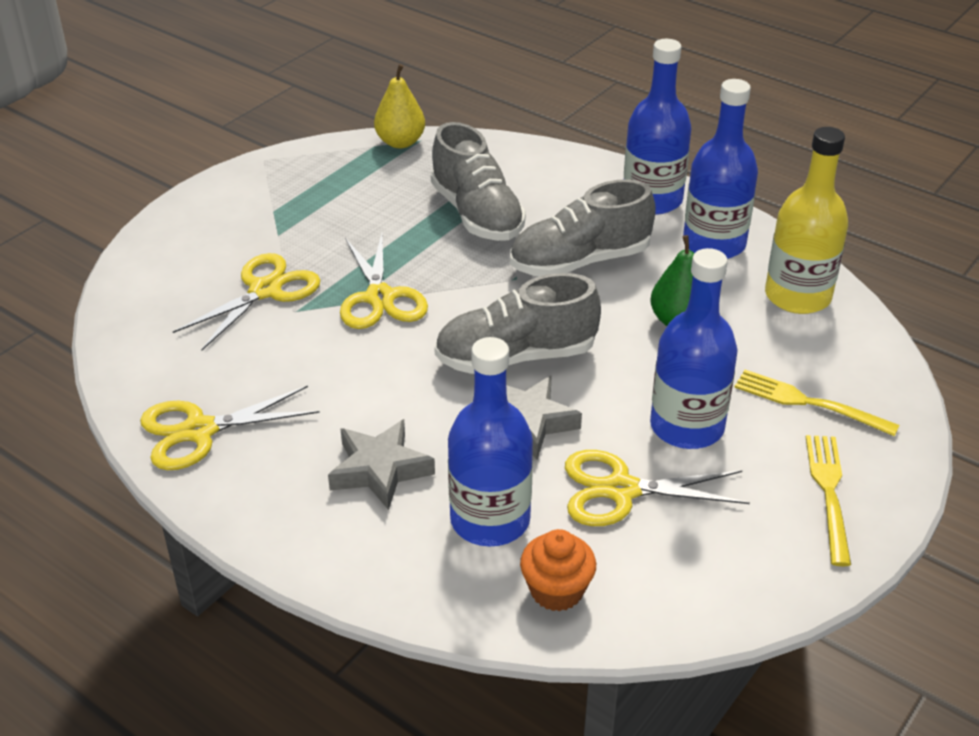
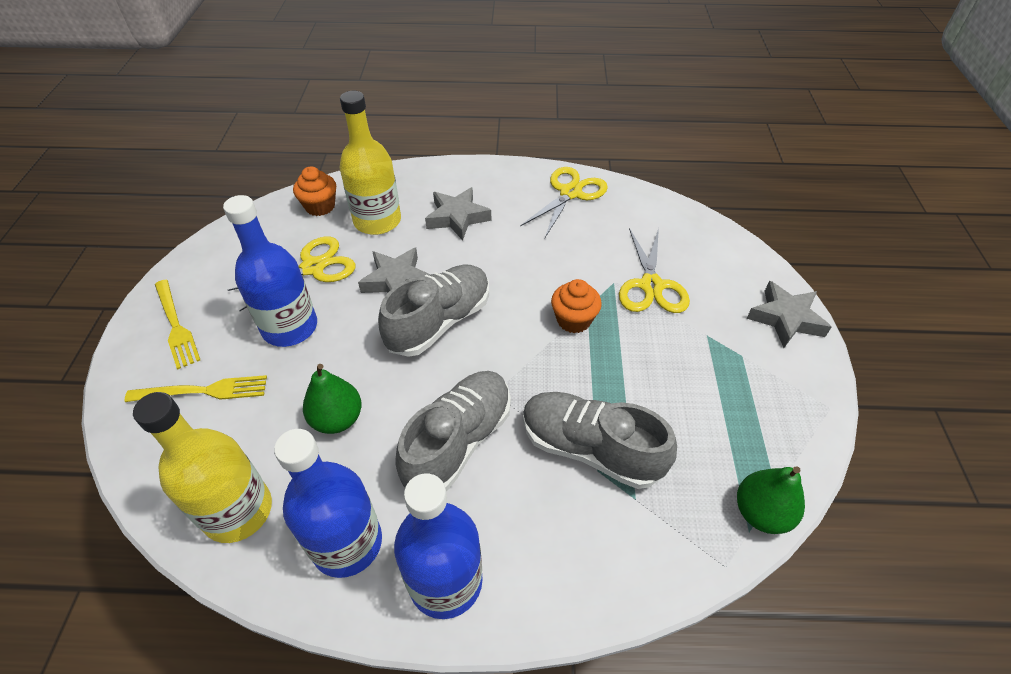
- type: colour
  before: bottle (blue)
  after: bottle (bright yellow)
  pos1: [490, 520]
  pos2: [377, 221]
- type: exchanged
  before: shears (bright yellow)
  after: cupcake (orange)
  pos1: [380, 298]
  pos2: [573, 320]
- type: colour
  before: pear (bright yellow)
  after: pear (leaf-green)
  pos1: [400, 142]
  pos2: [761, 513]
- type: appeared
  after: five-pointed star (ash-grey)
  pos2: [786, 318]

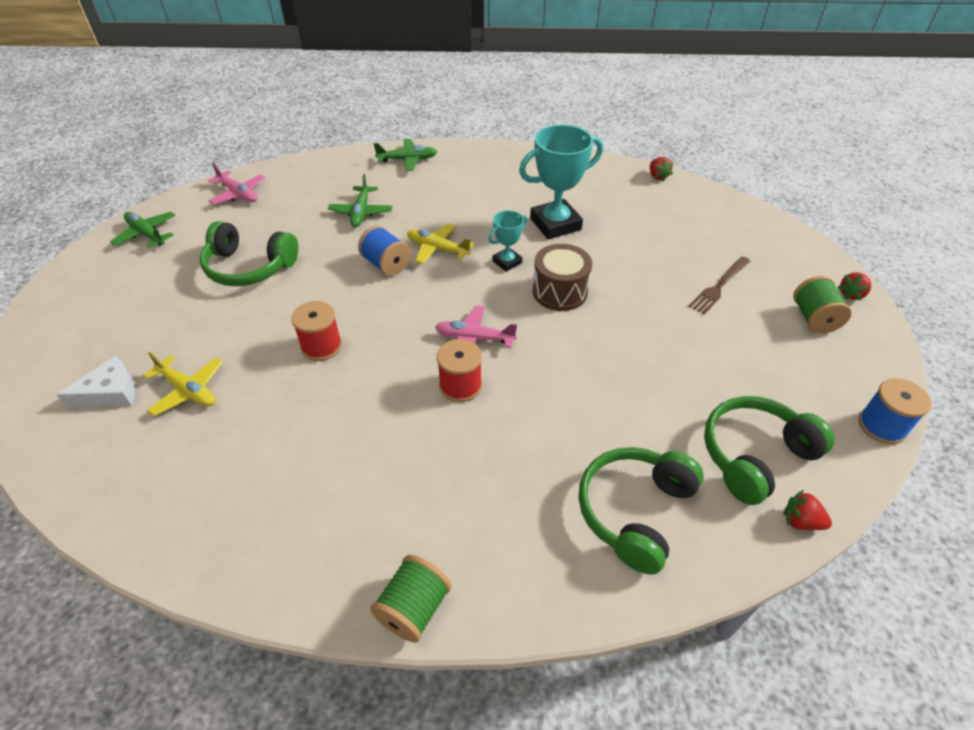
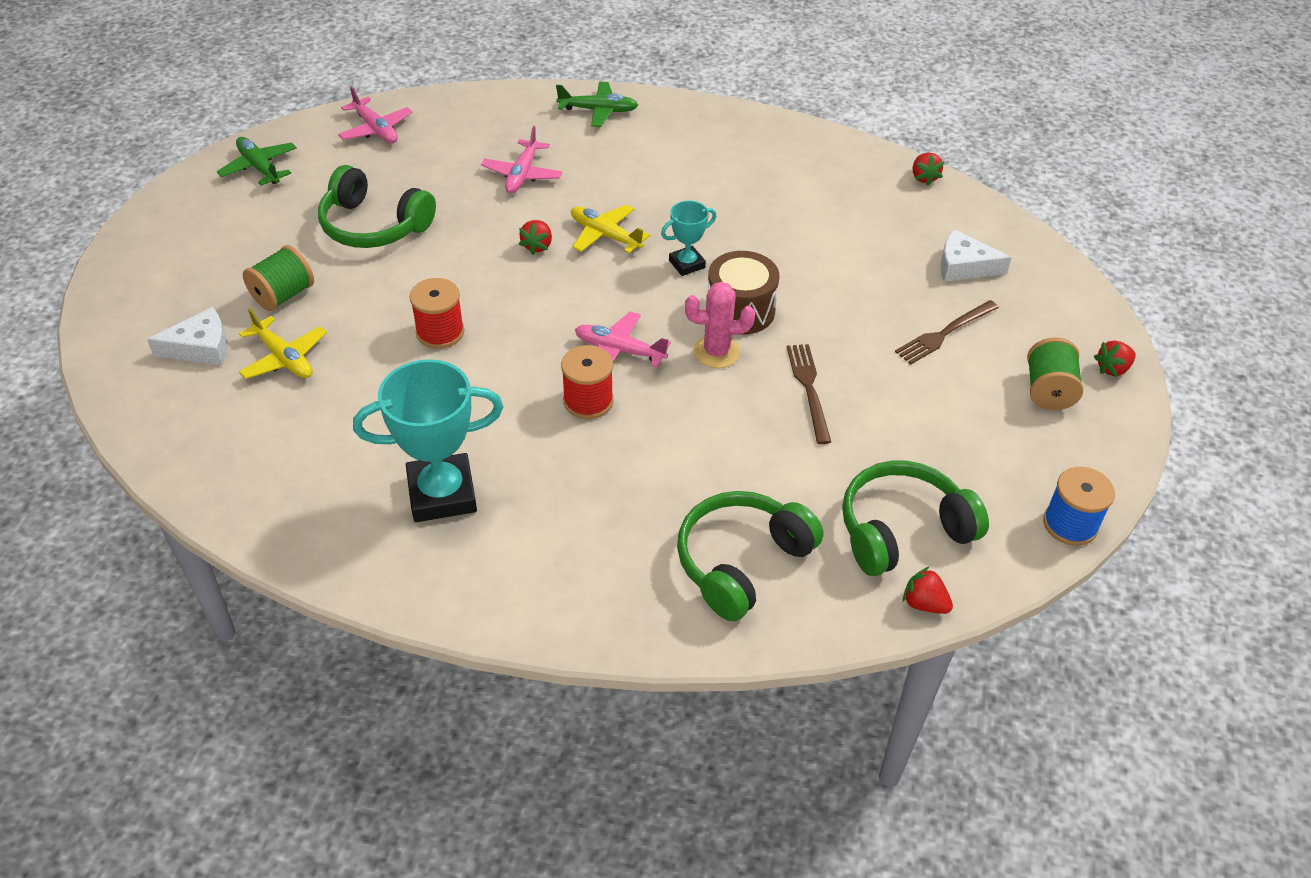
- type: relocated
  before: spool (leaf-green)
  pos1: [414, 608]
  pos2: [283, 295]
- type: relocated
  before: trophy (turquoise)
  pos1: [555, 224]
  pos2: [442, 494]
- type: colour
  before: aeroplane (leaf-green)
  after: aeroplane (rose-pink)
  pos1: [361, 212]
  pos2: [522, 175]
- type: exchanged
  before: spool (blue)
  after: toy strawberry (red)
  pos1: [386, 264]
  pos2: [537, 246]
- type: appeared
  after: saguaro cactus (rose-pink)
  pos2: [716, 352]
- type: appeared
  after: table fork (dark brown)
  pos2: [809, 389]
- type: appeared
  after: piece of cheese (pure white)
  pos2: [964, 266]

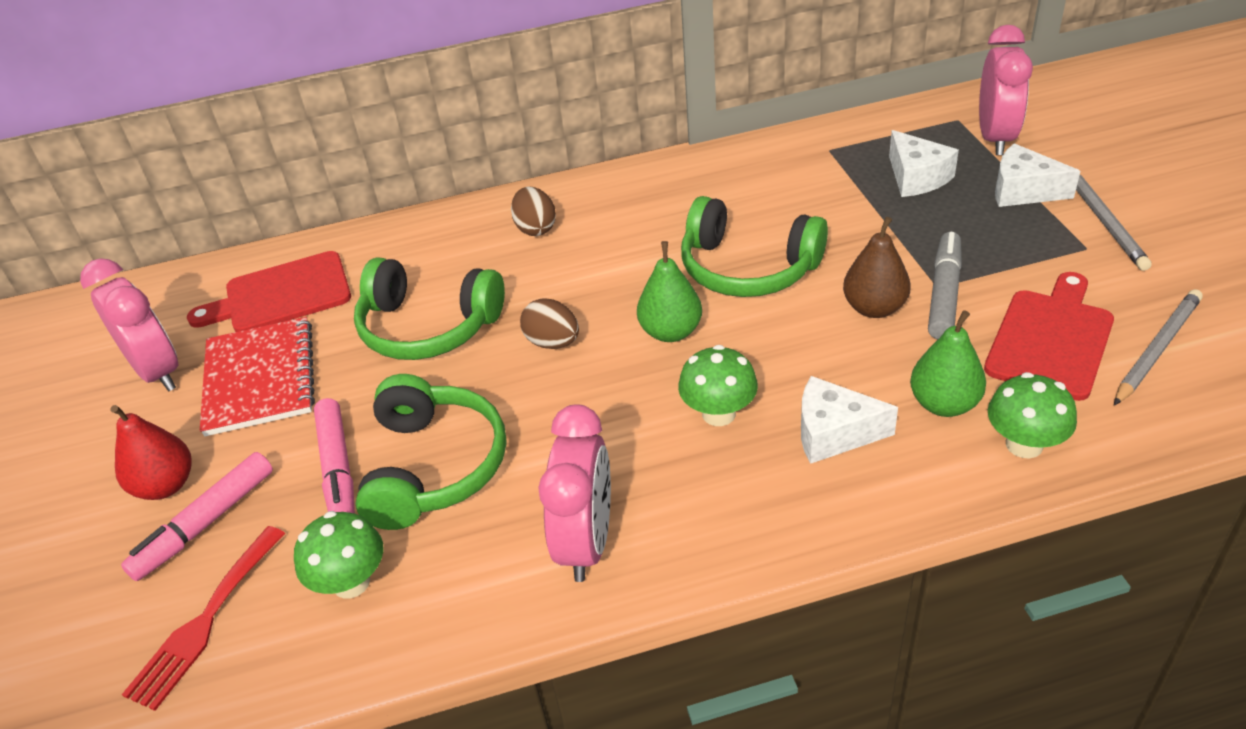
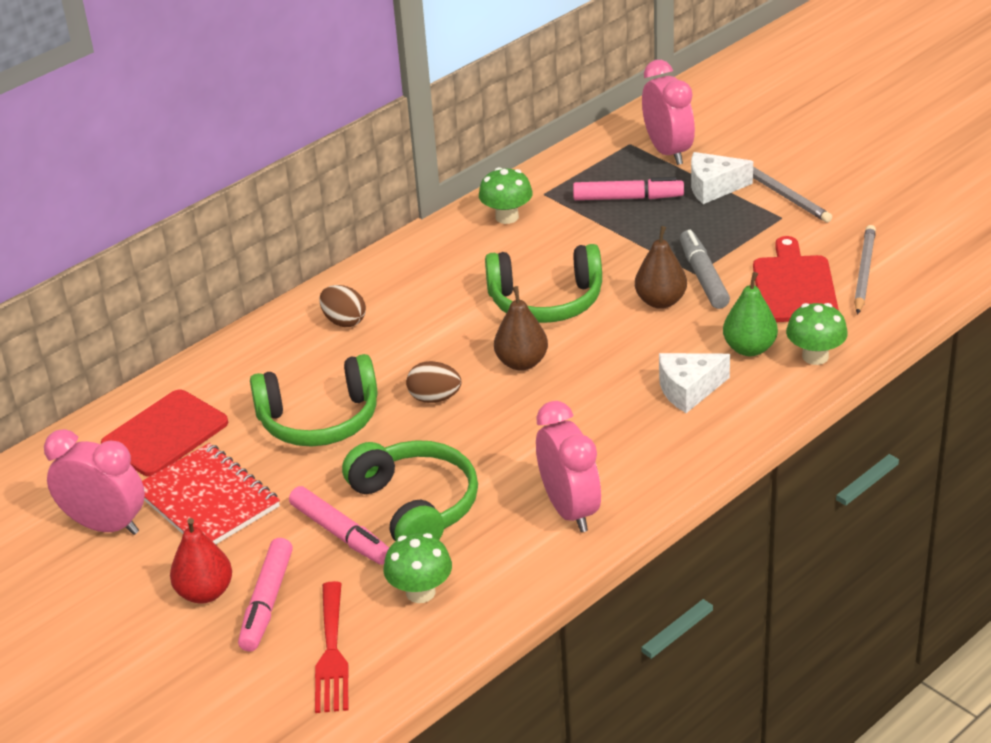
- type: relocated
  before: toadstool (leaf-green)
  pos1: [719, 413]
  pos2: [507, 217]
- type: colour
  before: pear (leaf-green)
  after: pear (dark brown)
  pos1: [671, 332]
  pos2: [522, 362]
- type: exchanged
  before: piece of cheese (pure white)
  after: felt pen (rose-pink)
  pos1: [916, 177]
  pos2: [628, 198]

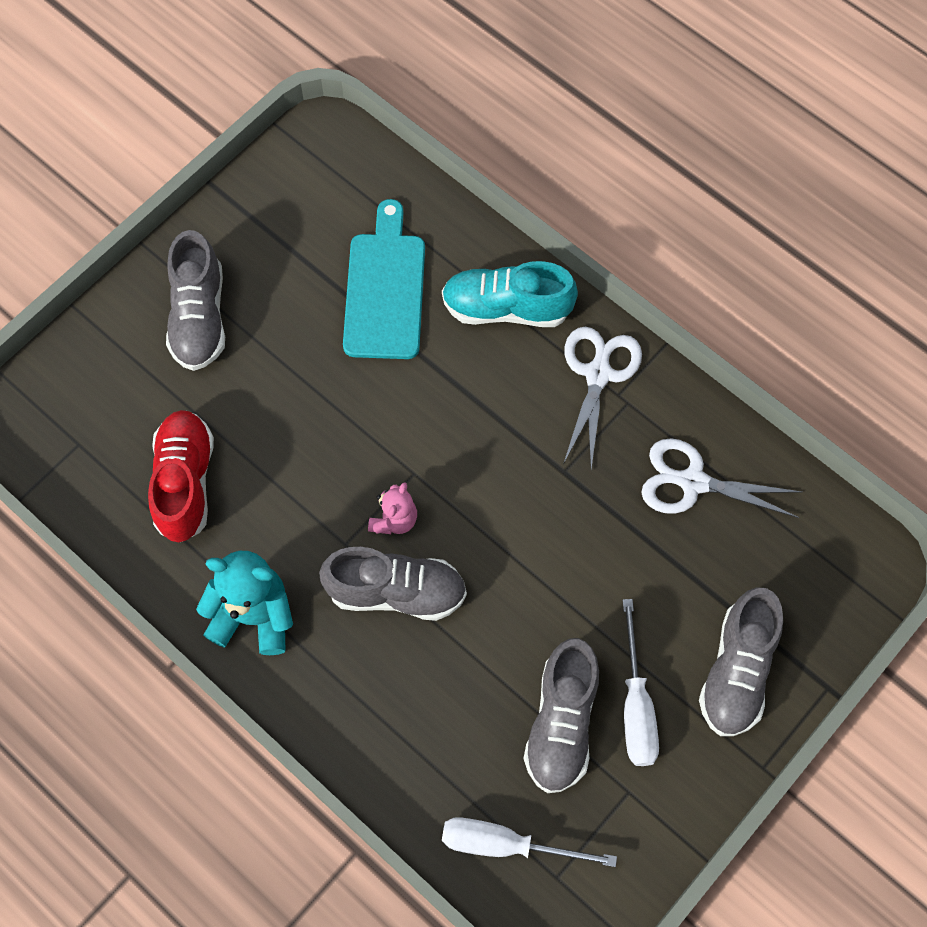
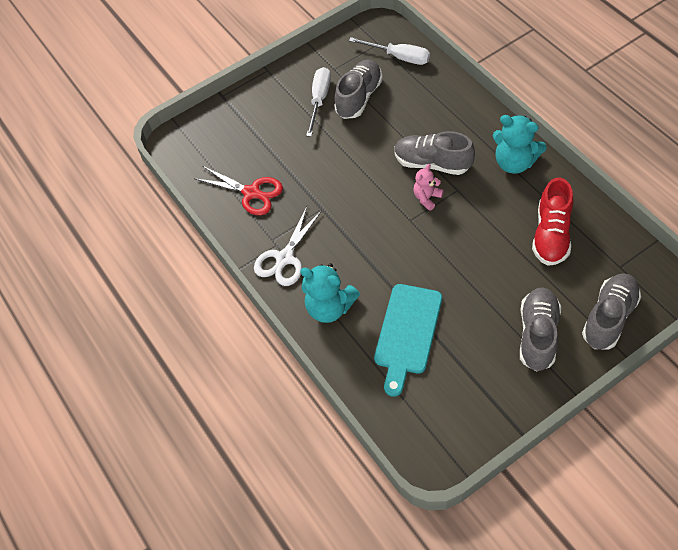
- type: colour
  before: shears (pure white)
  after: shears (red)
  pos1: [693, 482]
  pos2: [251, 193]
- type: exchanged
  before: shoe (turquoise)
  after: teddy (turquoise)
  pos1: [506, 308]
  pos2: [329, 307]
- type: relocated
  before: shoe (ash-grey)
  pos1: [737, 671]
  pos2: [609, 318]

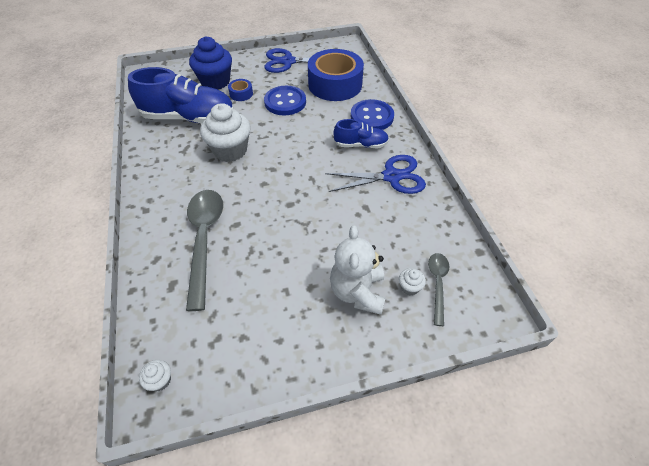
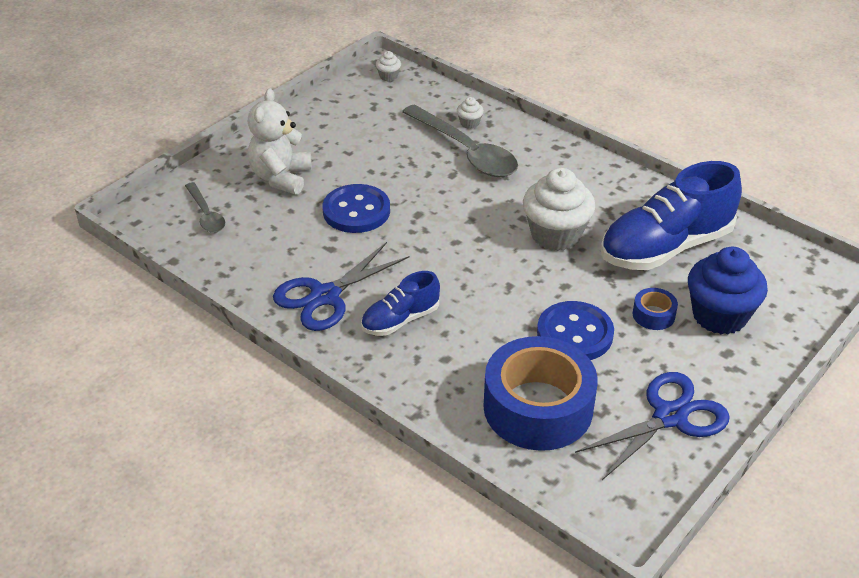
- type: spun
  before: teddy (pure white)
  pos1: [357, 292]
  pos2: [281, 177]
  turn: -135
- type: relocated
  before: sewing button (blue)
  pos1: [372, 117]
  pos2: [356, 211]
- type: relocated
  before: cupcake (pure white)
  pos1: [409, 287]
  pos2: [469, 123]

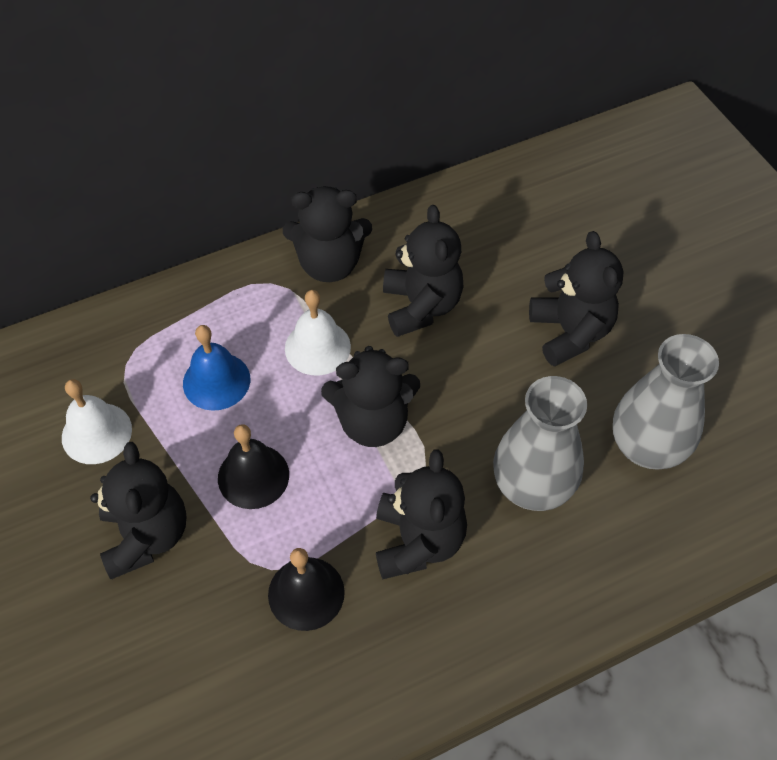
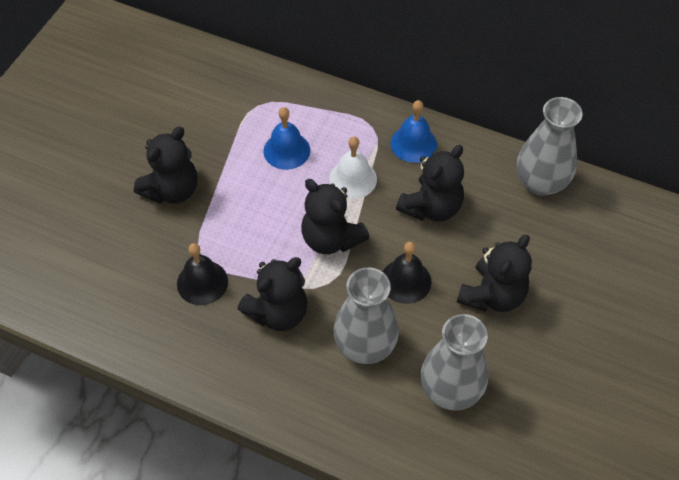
- type: relocated
  before: school bell (black)
  pos1: [253, 476]
  pos2: [405, 281]
- type: exchanged
  before: teddy (black)
  after: school bell (blue)
  pos1: [329, 264]
  pos2: [413, 143]
- type: appeared
  after: flower vase (ash-grey)
  pos2: [540, 182]
- type: missing
  before: school bell (pure white)
  pos1: [96, 433]

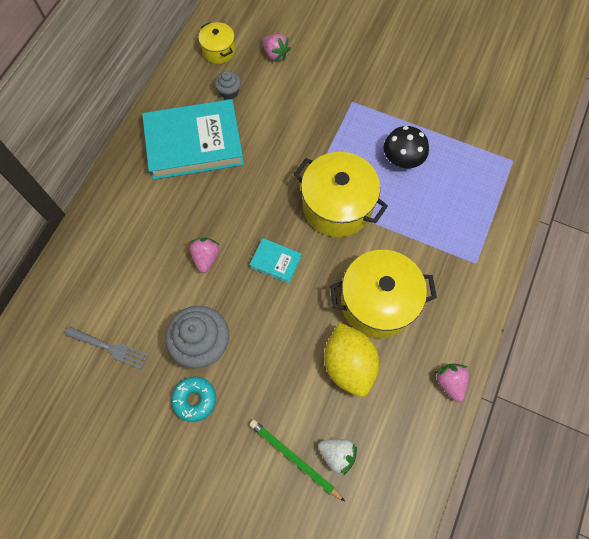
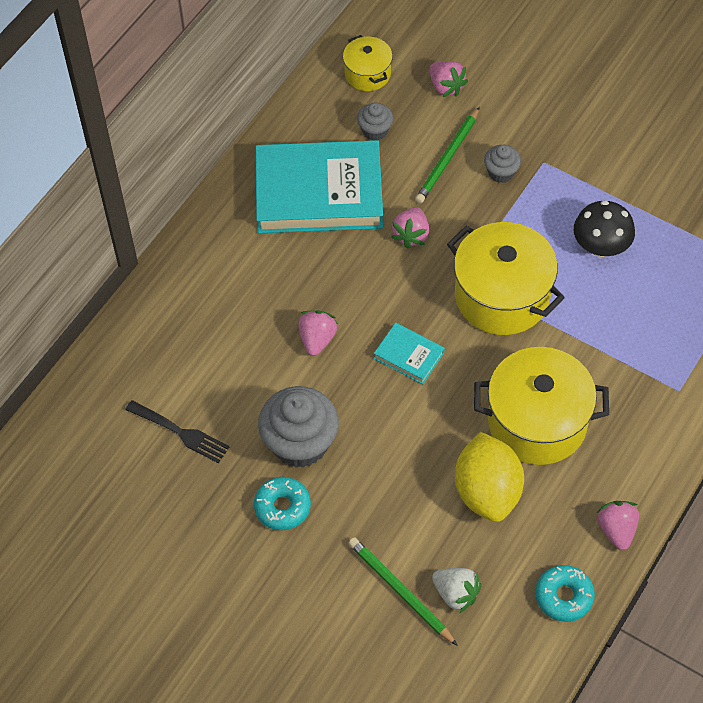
- type: colour
  before: table fork (ash-grey)
  after: table fork (black)
  pos1: [109, 348]
  pos2: [180, 432]
- type: appeared
  after: toy strawberry (rose-pink)
  pos2: [411, 235]
- type: appeared
  after: wooden pencil (leaf-green)
  pos2: [447, 158]
- type: appeared
  after: cupcake (ash-grey)
  pos2: [501, 172]
- type: appeared
  after: donut (turquoise)
  pos2: [564, 596]

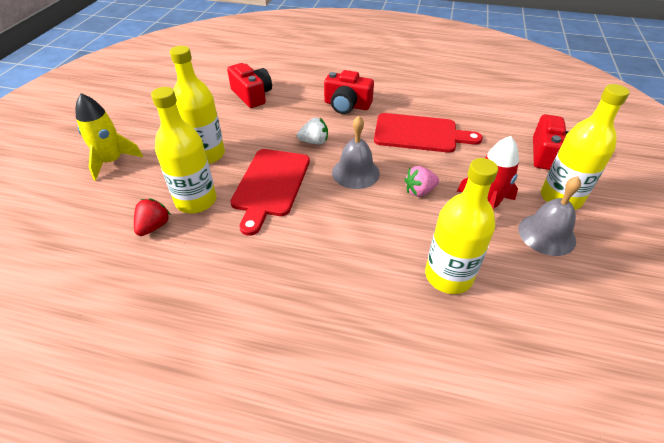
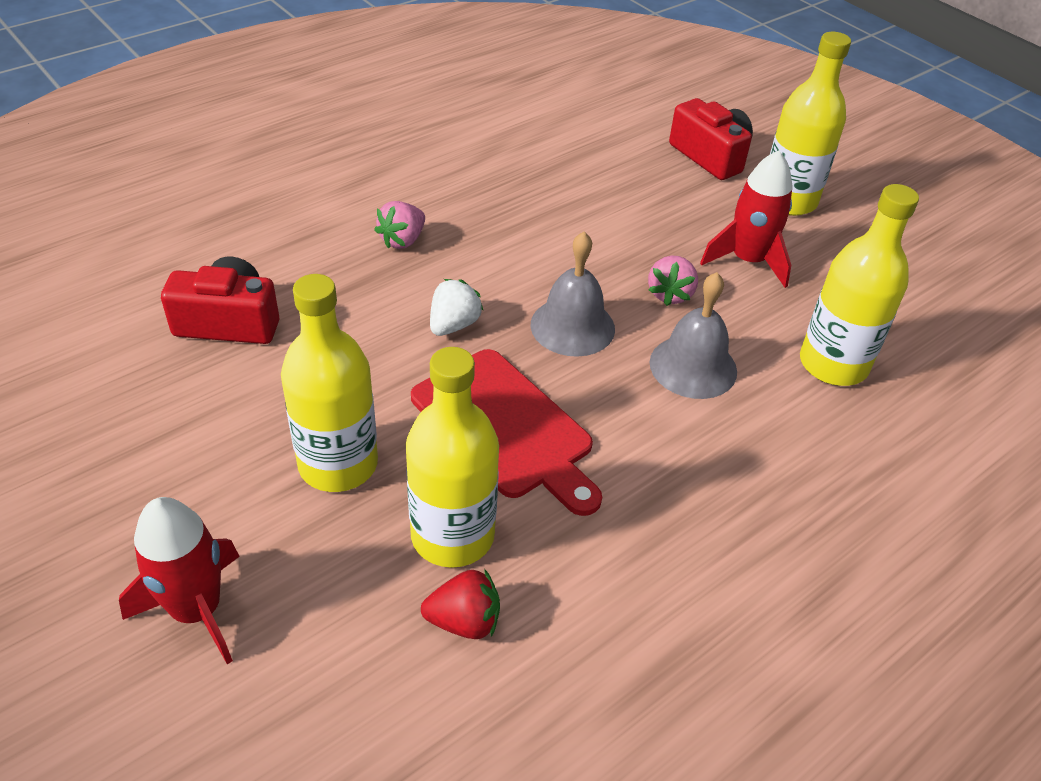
- type: colour
  before: spaceship (bright yellow)
  after: spaceship (red)
  pos1: [112, 161]
  pos2: [197, 610]
- type: exchanged
  before: photo camera (red)
  after: toy strawberry (rose-pink)
  pos1: [347, 105]
  pos2: [402, 240]
- type: spun
  before: toy strawberry (red)
  pos1: [154, 226]
  pos2: [464, 621]
  turn: 120
- type: relocated
  before: school bell (ash-grey)
  pos1: [546, 234]
  pos2: [693, 366]
- type: missing
  before: cutting board (red)
  pos1: [420, 134]

